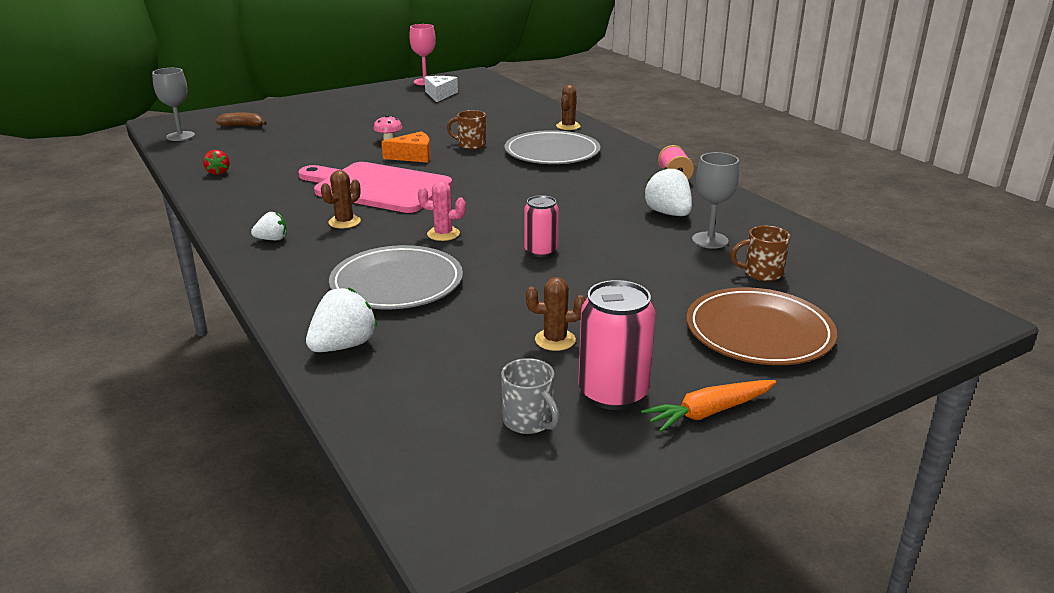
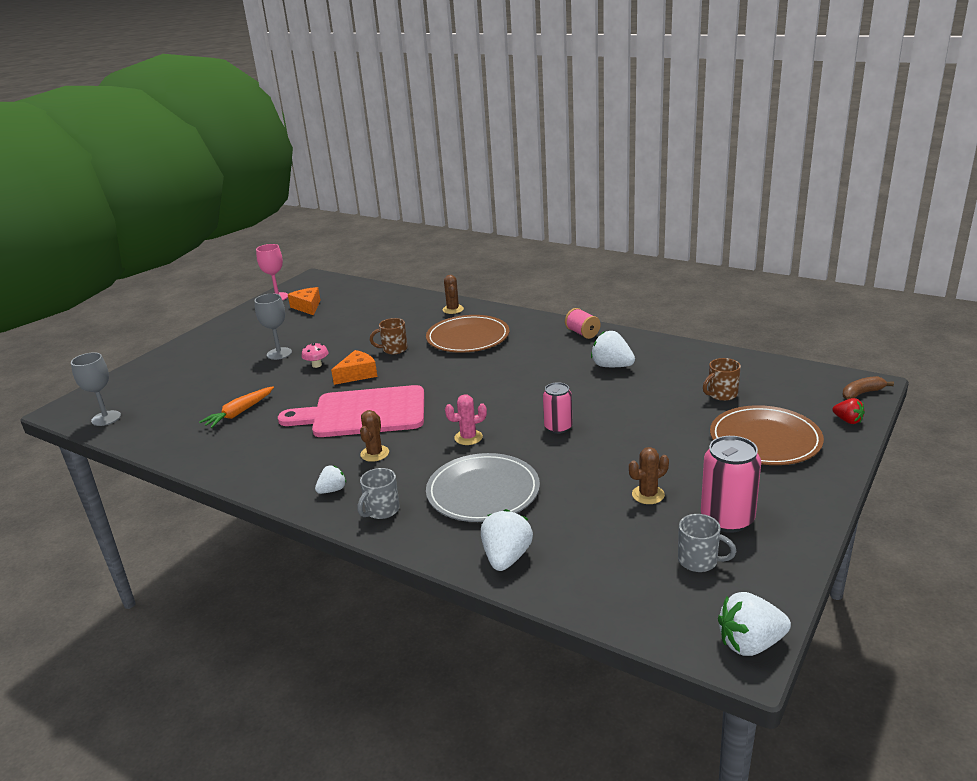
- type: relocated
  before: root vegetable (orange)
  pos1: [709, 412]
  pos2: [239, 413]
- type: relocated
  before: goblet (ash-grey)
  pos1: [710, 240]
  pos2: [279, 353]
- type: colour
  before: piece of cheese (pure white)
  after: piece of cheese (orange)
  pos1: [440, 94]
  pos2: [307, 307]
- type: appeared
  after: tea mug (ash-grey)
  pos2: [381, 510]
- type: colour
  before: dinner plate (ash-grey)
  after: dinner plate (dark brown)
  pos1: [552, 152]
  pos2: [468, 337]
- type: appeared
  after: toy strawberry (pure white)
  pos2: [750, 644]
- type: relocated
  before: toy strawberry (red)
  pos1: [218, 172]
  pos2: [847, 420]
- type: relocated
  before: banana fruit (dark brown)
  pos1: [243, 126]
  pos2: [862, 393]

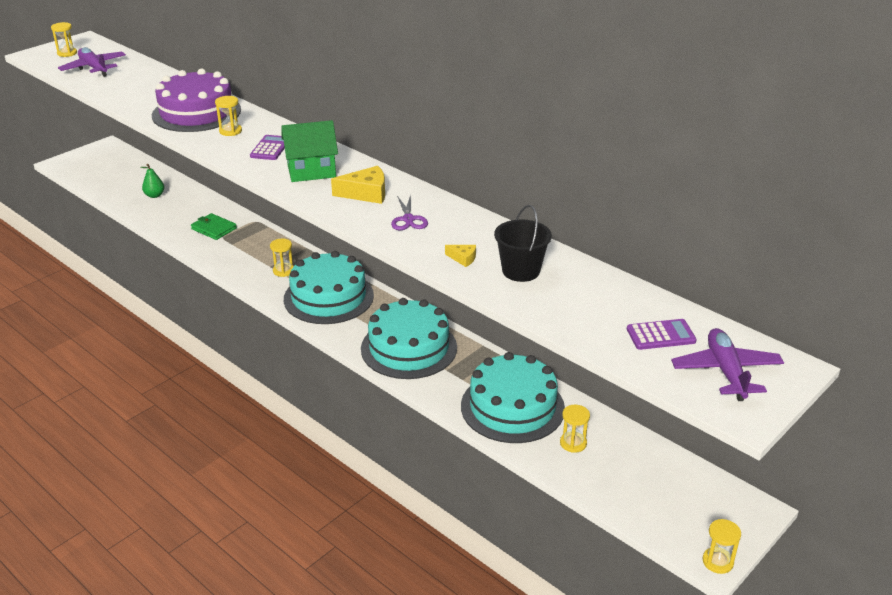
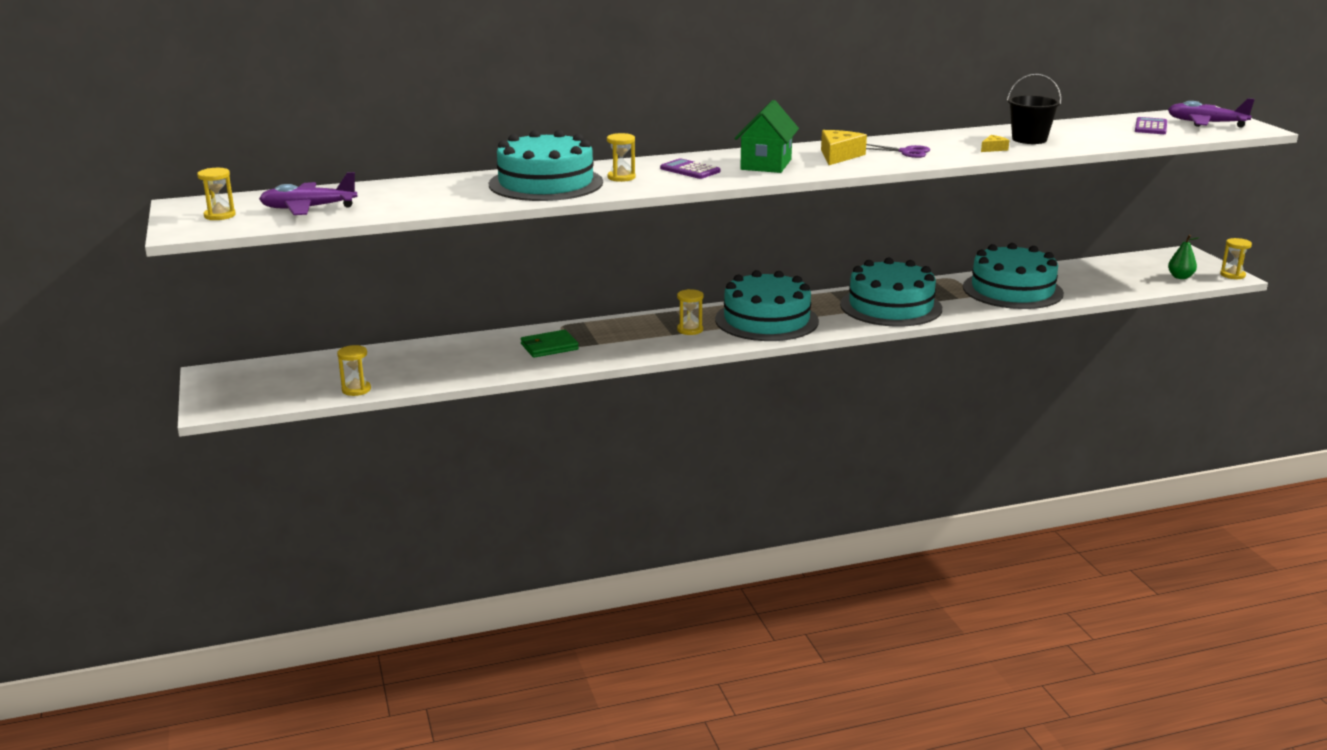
- type: relocated
  before: sandglass (bright yellow)
  pos1: [573, 443]
  pos2: [356, 390]
- type: colour
  before: gateau (violet)
  after: gateau (turquoise)
  pos1: [196, 112]
  pos2: [546, 183]
- type: relocated
  before: pear (leaf-green)
  pos1: [154, 195]
  pos2: [1180, 277]

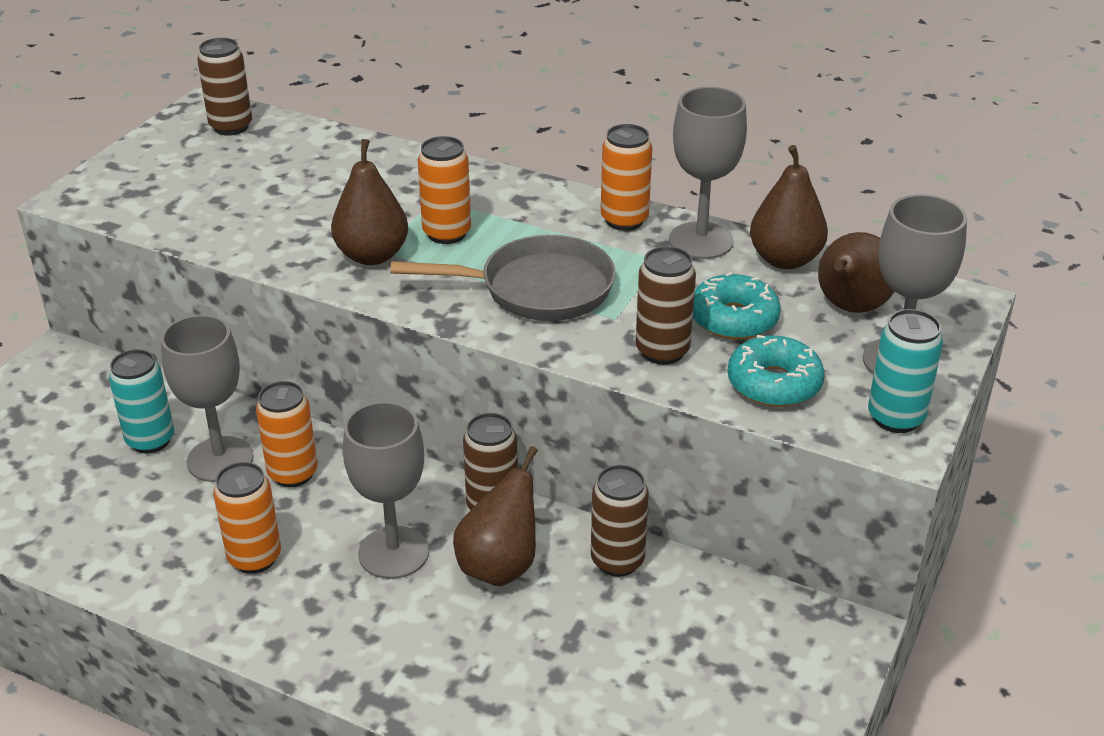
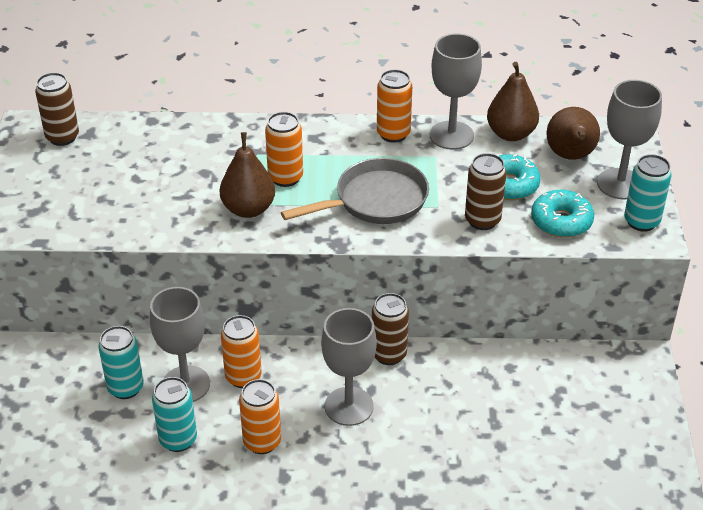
- type: appeared
  after: can (turquoise)
  pos2: [178, 440]
- type: missing
  before: pear (dark brown)
  pos1: [500, 566]
- type: missing
  before: can (dark brown)
  pos1: [617, 561]

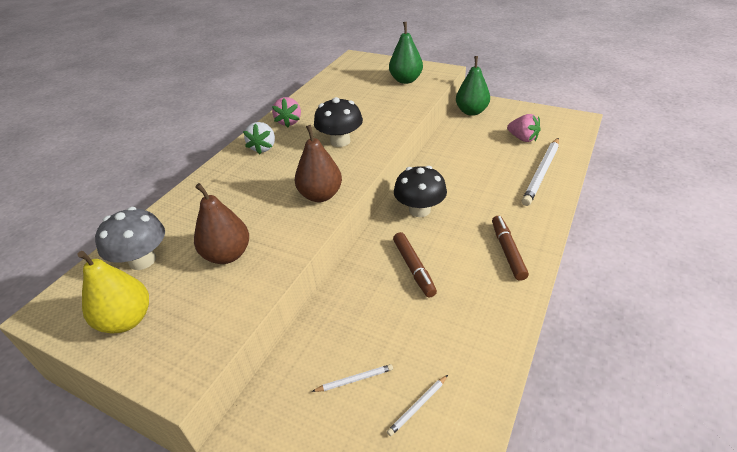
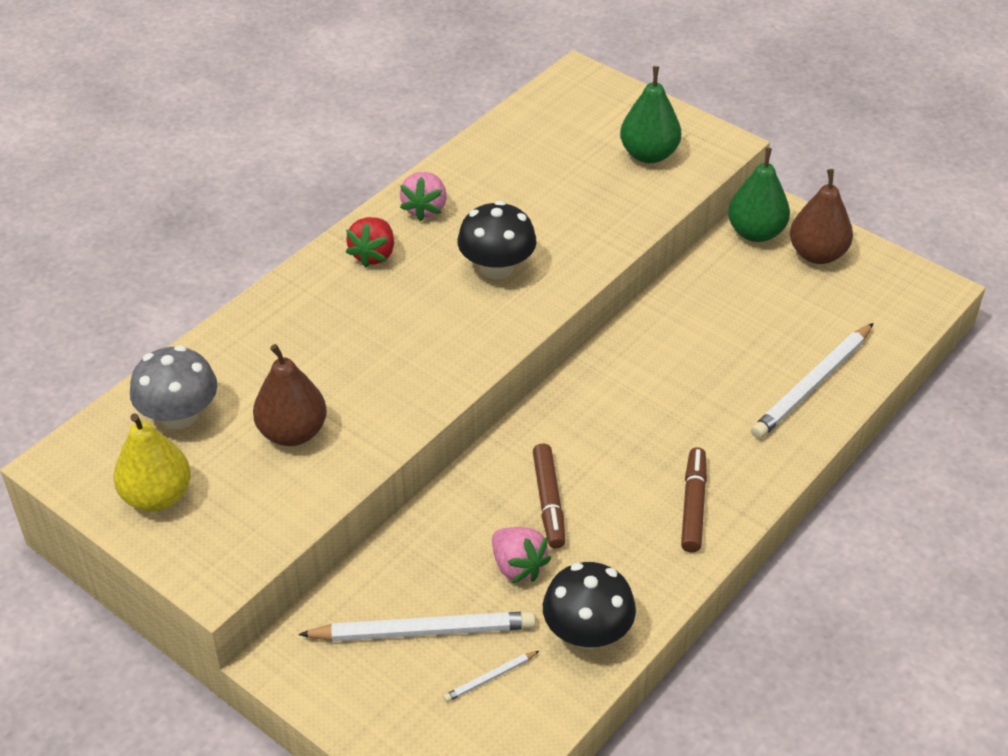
- type: size
  before: wooden pencil (pure white)
  pos1: [354, 380]
  pos2: [423, 631]
  scale: 2.2
- type: colour
  before: toy strawberry (pure white)
  after: toy strawberry (red)
  pos1: [263, 148]
  pos2: [373, 255]
- type: relocated
  before: toy strawberry (rose-pink)
  pos1: [523, 138]
  pos2: [518, 566]
- type: relocated
  before: toadstool (black)
  pos1: [419, 210]
  pos2: [587, 633]
- type: relocated
  before: pear (dark brown)
  pos1: [320, 195]
  pos2: [817, 254]

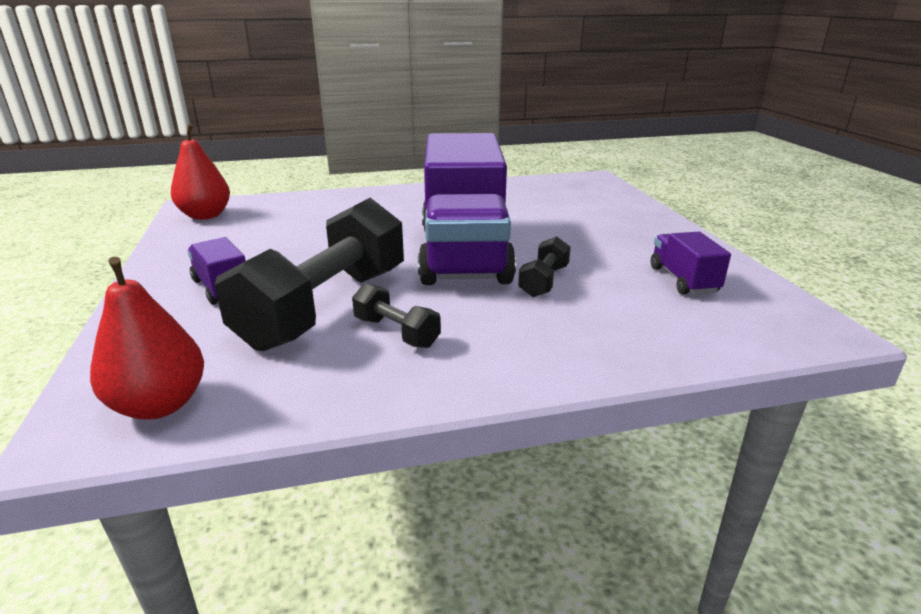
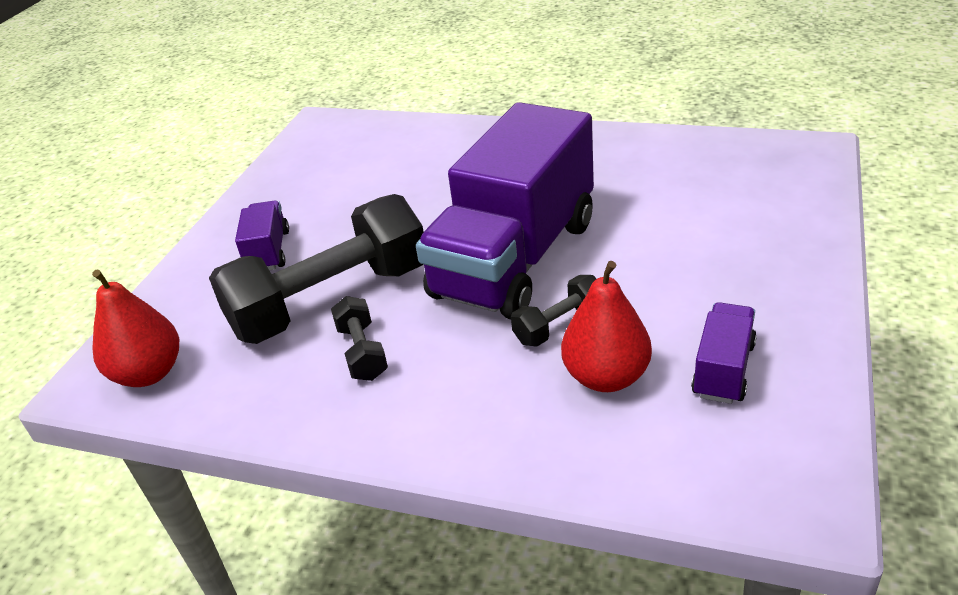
- type: relocated
  before: pear (red)
  pos1: [205, 216]
  pos2: [606, 377]

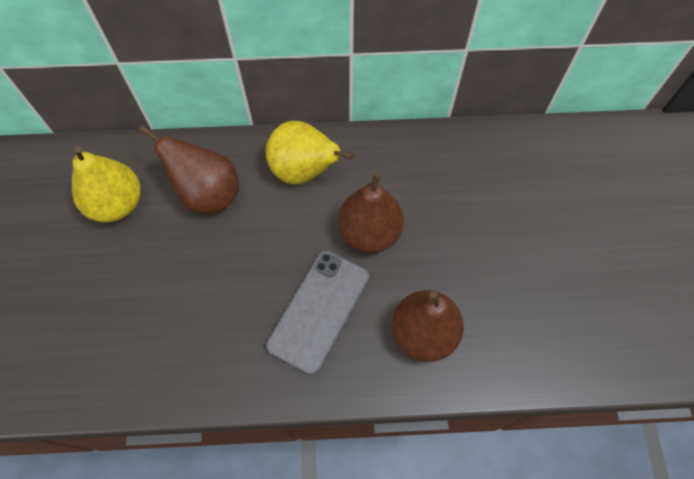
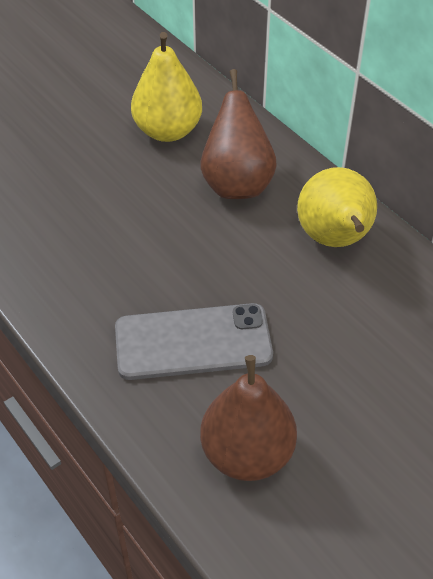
- type: missing
  before: pear (dark brown)
  pos1: [369, 232]

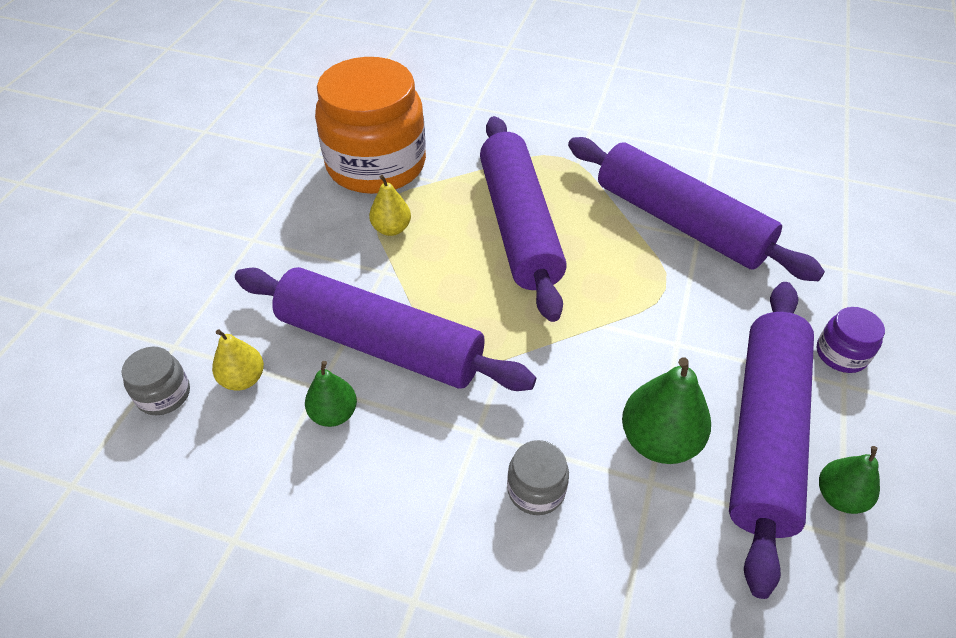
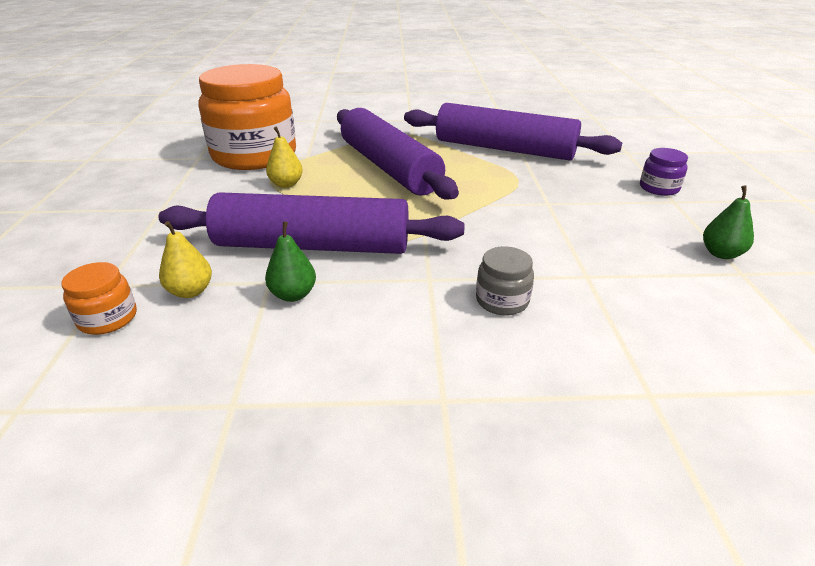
- type: colour
  before: preserve jar (ash-grey)
  after: preserve jar (orange)
  pos1: [164, 394]
  pos2: [108, 318]
- type: missing
  before: pear (leaf-green)
  pos1: [658, 440]
- type: missing
  before: rolling pin (violet)
  pos1: [764, 433]

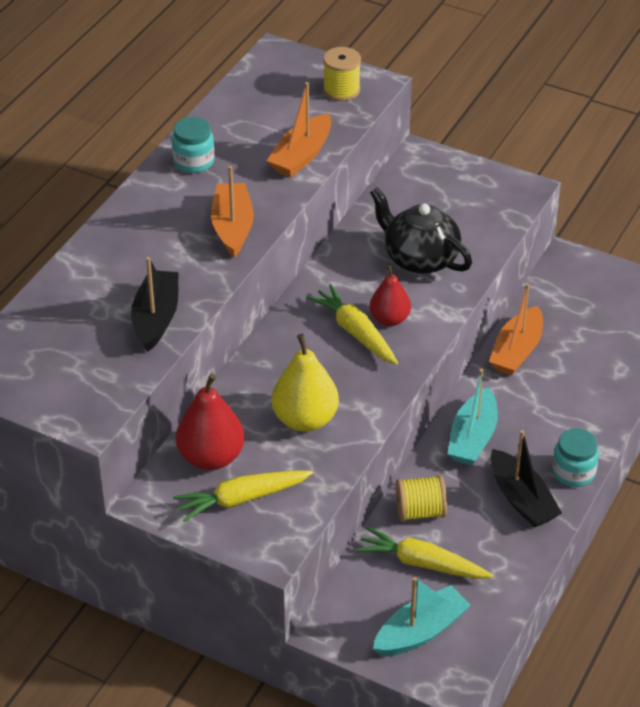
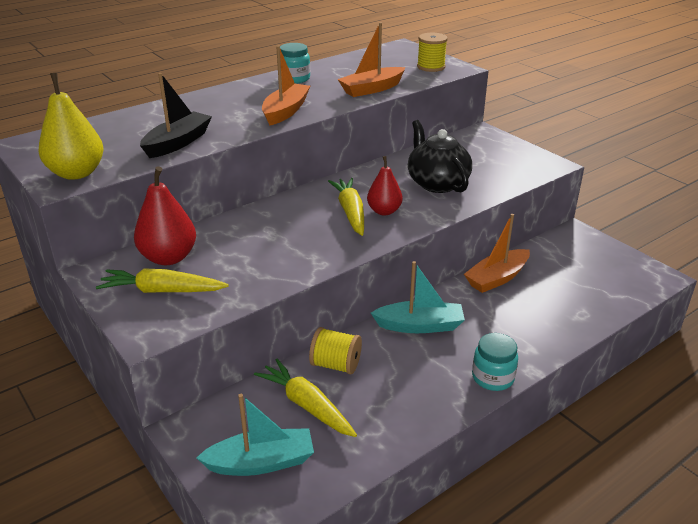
- type: relocated
  before: pear (bright yellow)
  pos1: [305, 419]
  pos2: [77, 173]
- type: spun
  before: toy boat (turquoise)
  pos1: [473, 438]
  pos2: [419, 325]
  turn: -135
- type: missing
  before: toy boat (black)
  pos1: [521, 499]

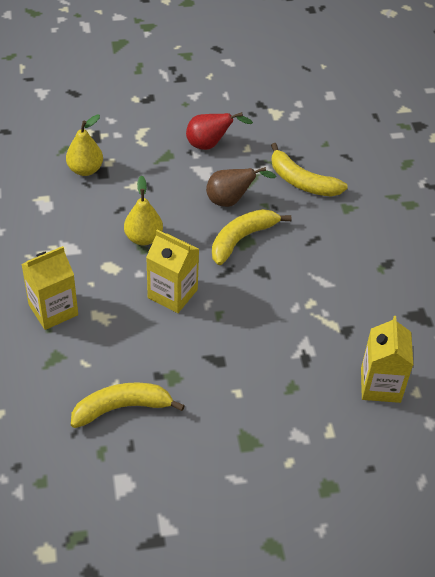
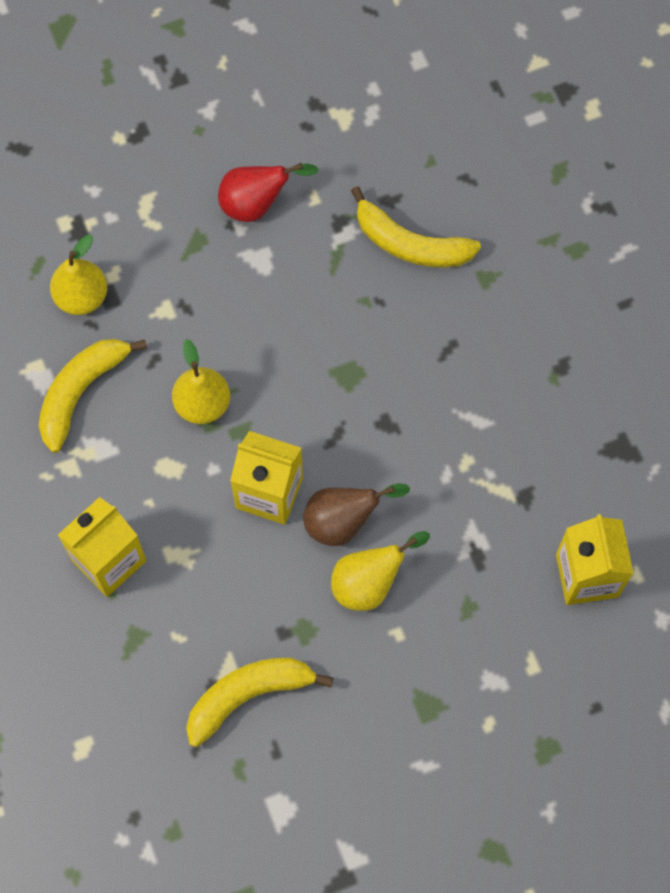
- type: relocated
  before: banana fruit (bright yellow)
  pos1: [242, 239]
  pos2: [81, 392]
- type: relocated
  before: pear (dark brown)
  pos1: [231, 200]
  pos2: [343, 522]
- type: appeared
  after: pear (bright yellow)
  pos2: [369, 583]

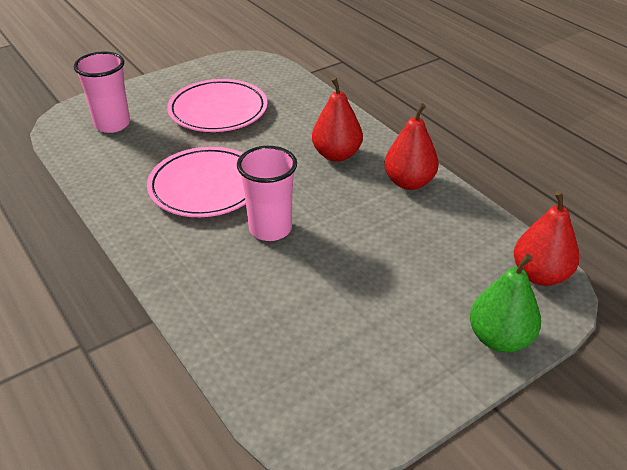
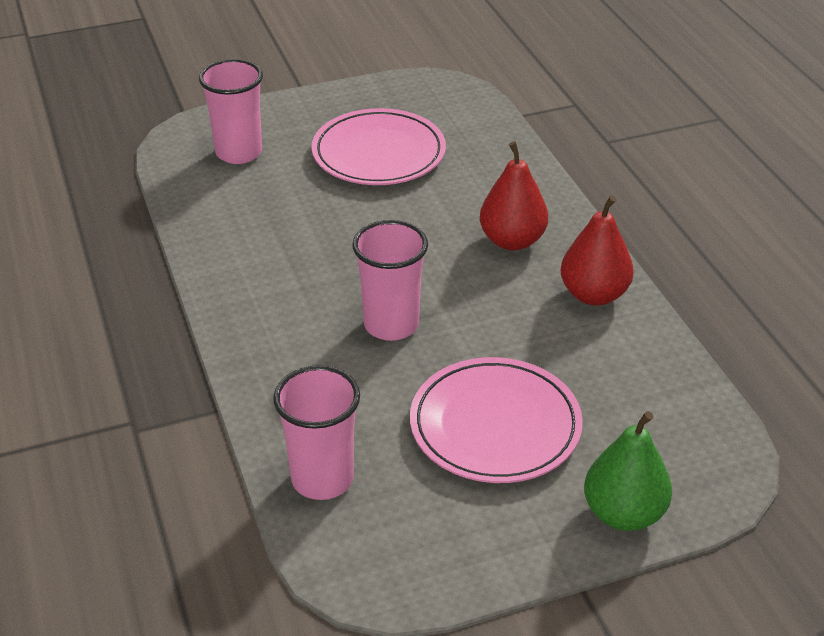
- type: appeared
  after: beaker (rose-pink)
  pos2: [322, 479]
- type: relocated
  before: dinner plate (rose-pink)
  pos1: [206, 186]
  pos2: [495, 426]
- type: missing
  before: pear (red)
  pos1: [540, 275]

